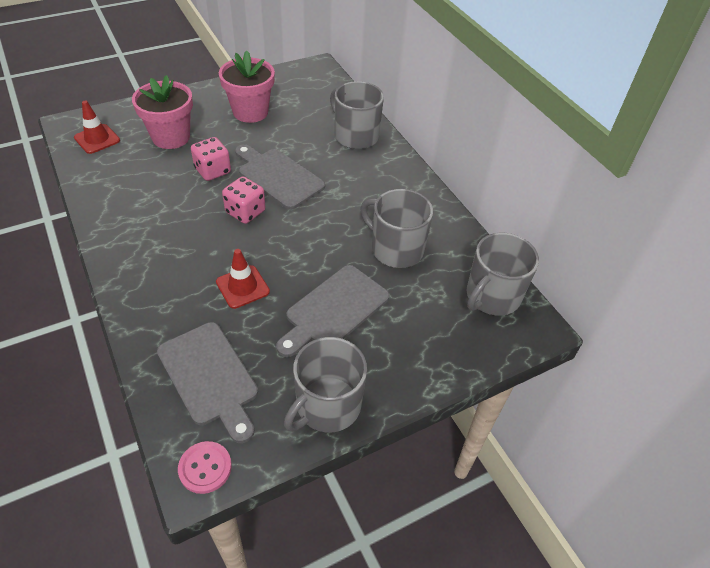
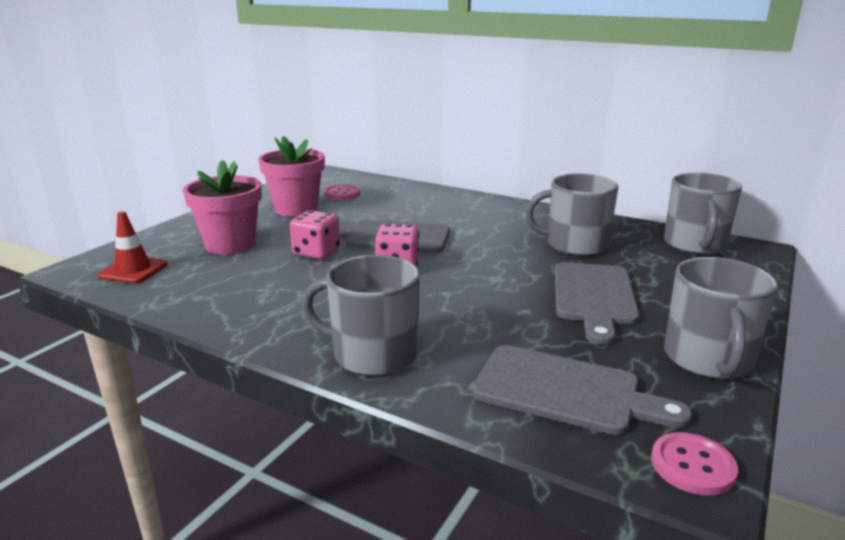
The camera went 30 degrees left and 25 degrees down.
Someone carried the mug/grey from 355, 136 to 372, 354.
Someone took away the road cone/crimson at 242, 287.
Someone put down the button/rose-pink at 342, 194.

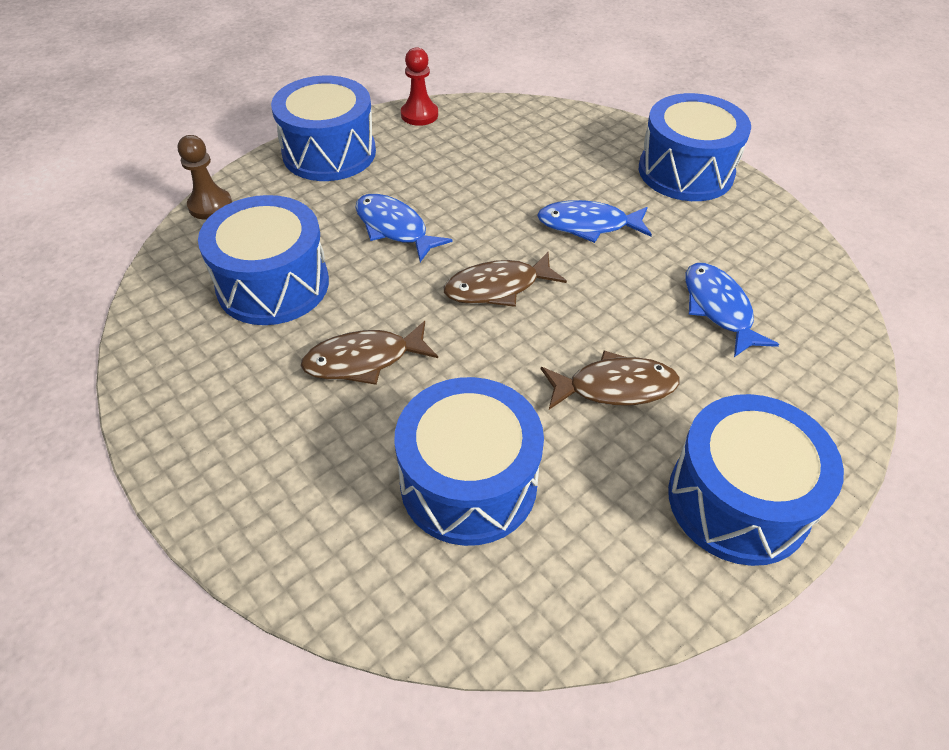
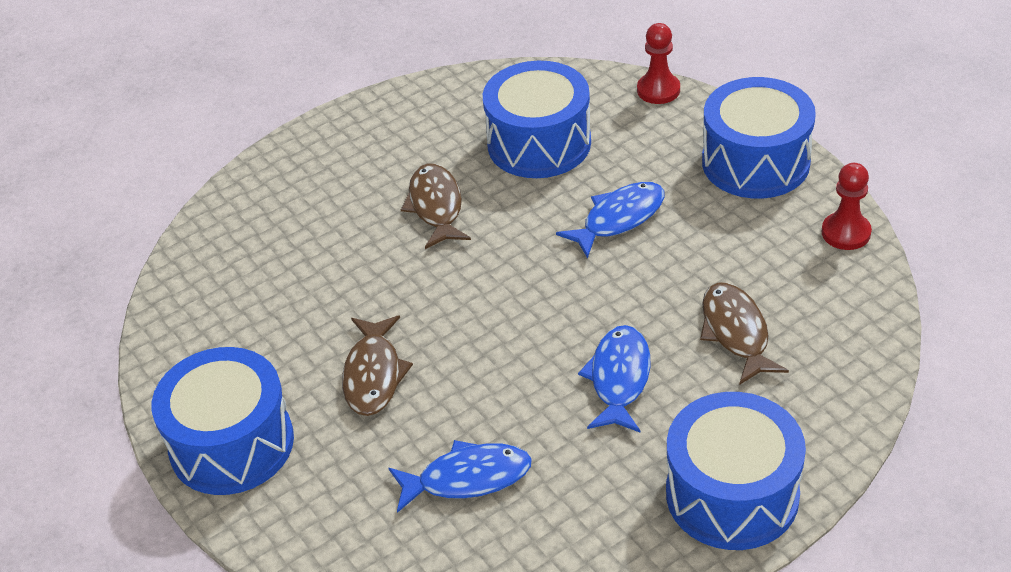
The camera went 100 degrees right and 5 degrees down.
Someone repainted the game pawn/brown at 210, 206, which became the game pawn/crimson at 658, 90.
Someone carried the fish figure/brown from 497, 287 to 736, 332.
Someone took away the snare drum/cobalt at 468, 483.

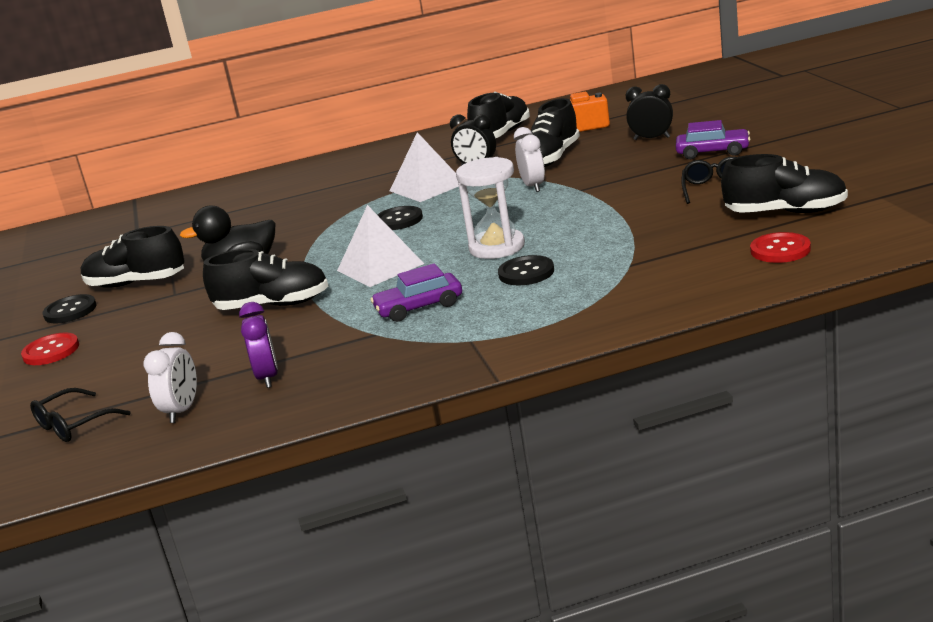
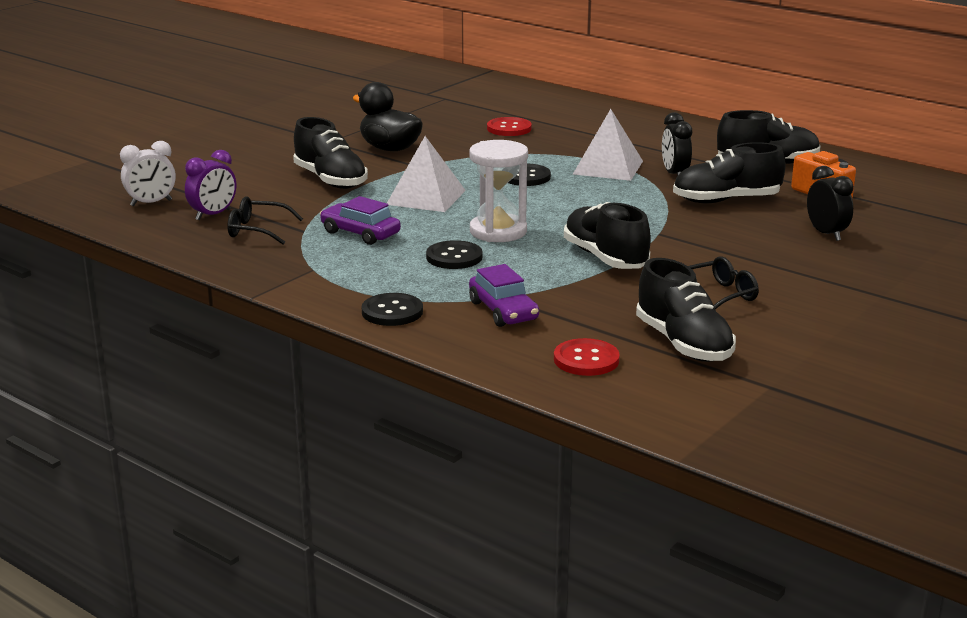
The camera went 50 degrees right and 0 degrees up.
Someone carried the toy car/violet from 713, 152 to 503, 311.
Someone took away the bedside clock/pure white at 533, 186.
Someone carried the shoe/black from 136, 283 to 605, 258.
Someone carried the button/black from 70, 311 to 392, 312.
Someone carried the button/crimson from 51, 351 to 509, 128.
Someone carried the spectacles/black from 73, 425 to 257, 230.

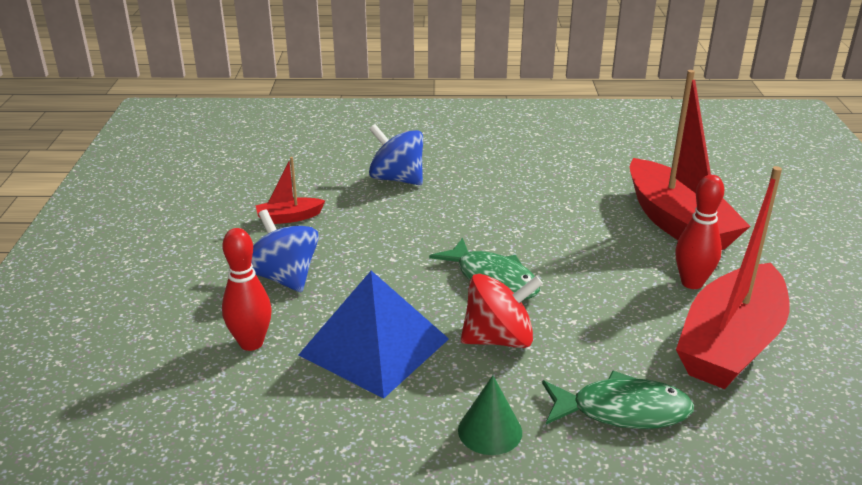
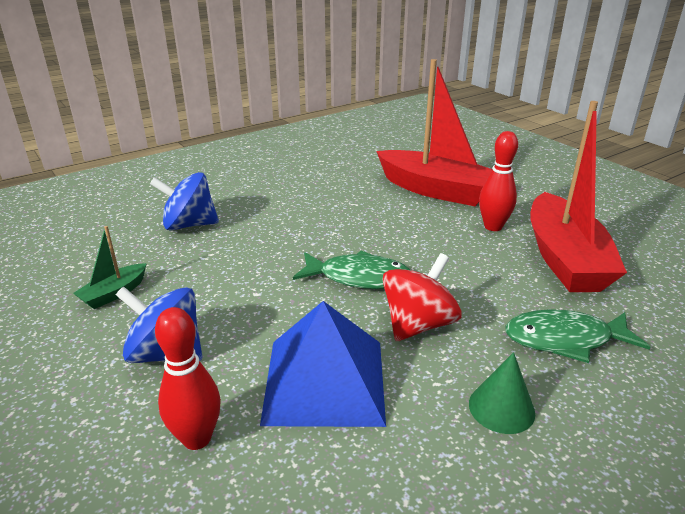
The camera went 35 degrees left and 0 degrees up.
Someone repainted the boat/crimson at 289, 218, which became the boat/leaf-green at 114, 293.
Someone rotated the fish figure/leaf-green at 622, 411 by 150 degrees counterclockwise.

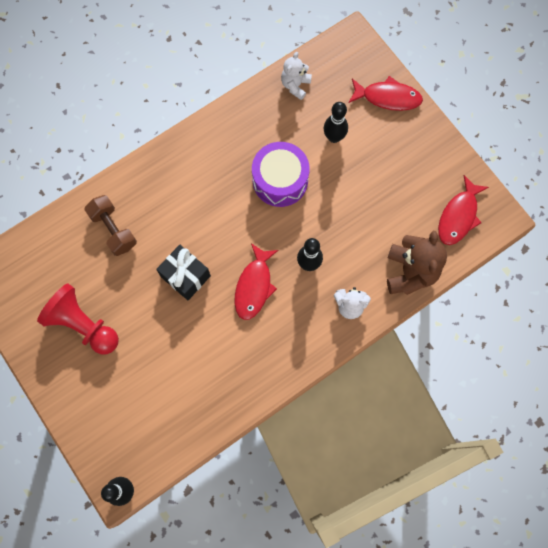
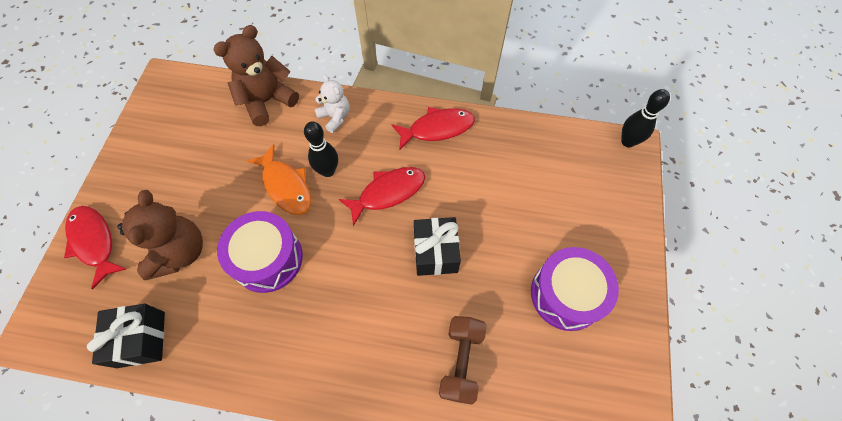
The camera went 135 degrees left and 10 degrees down.
Someone swapped the teddy bear/pure white at 295, 85 for the gift/black at 141, 339.
Someone swapped the skittle/black at 334, 137 for the teddy bear/brown at 180, 252.
Someone carried the fish figure/crimson from 458, 216 to 437, 128.
Someone swapped the game pawn/crimson at 83, 324 for the snare drum/violet at 566, 294.
Someone put down the fish figure/bright orange at 286, 186.

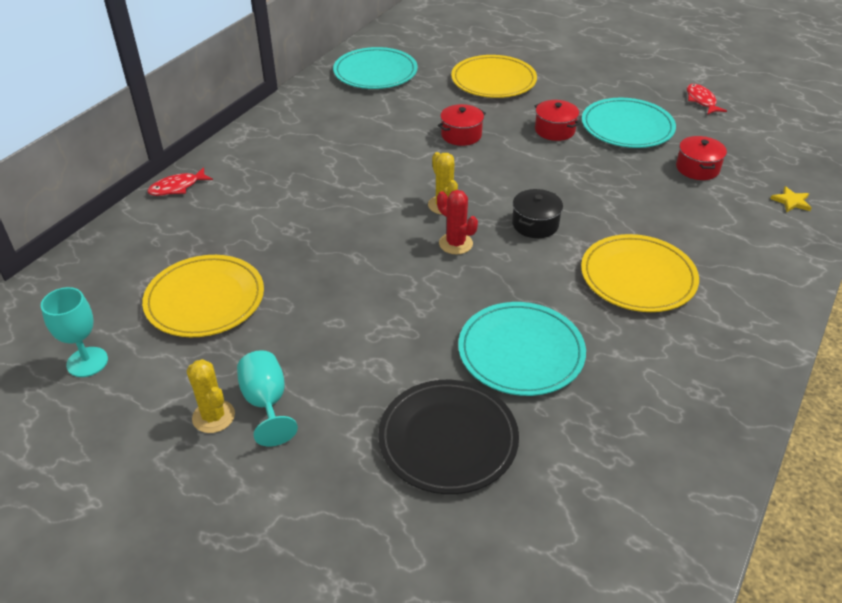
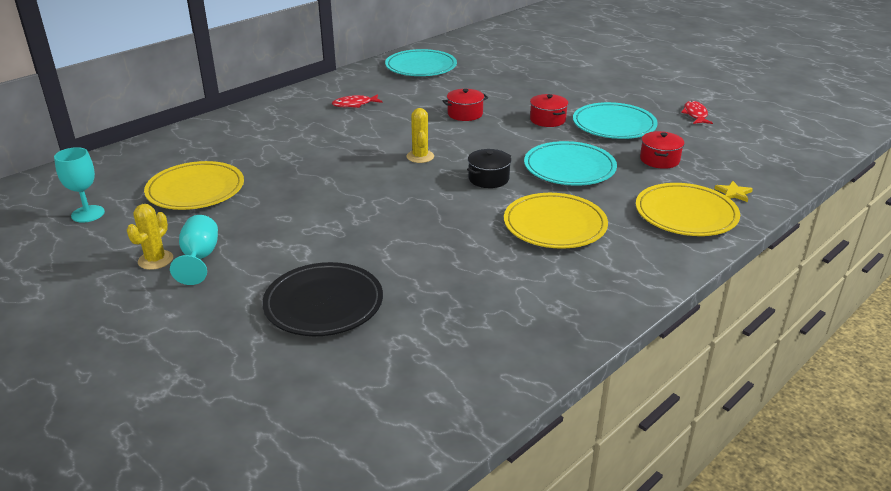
The camera went 15 degrees right and 10 degrees down.
Someone carried the dinner plate/bright yellow from 493, 80 to 686, 214.
Someone carried the fish figure/crimson from 177, 187 to 354, 104.
Someone took away the cactus/crimson at 455, 244.
Someone carried the dinner plate/aqua from 521, 352 to 569, 168.
Someone rotated the cactus/bright yellow at 213, 416 by 45 degrees clockwise.

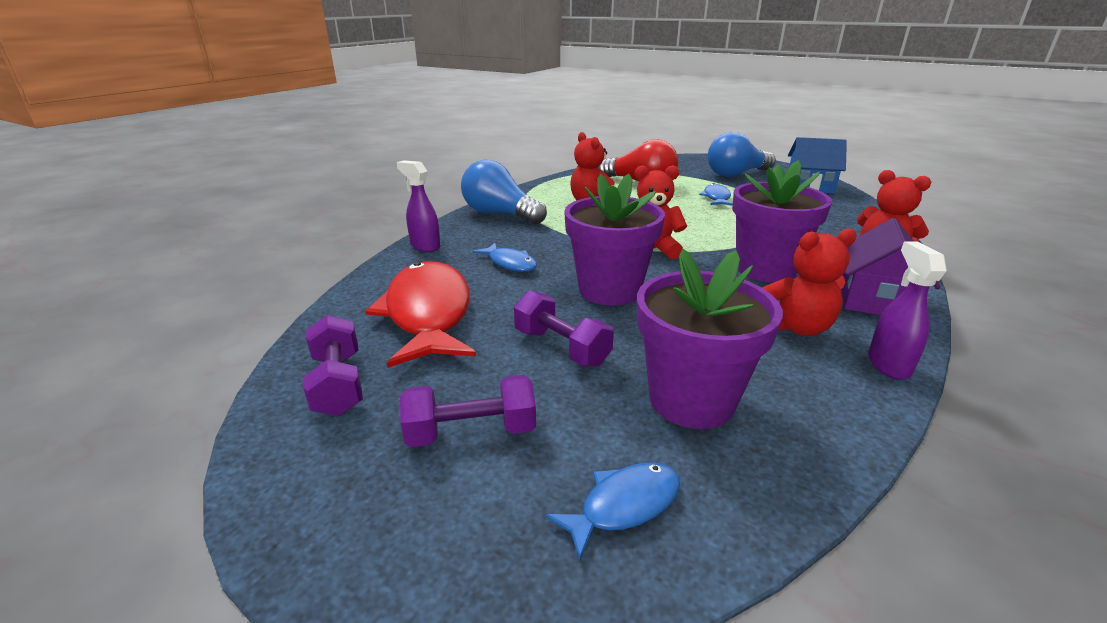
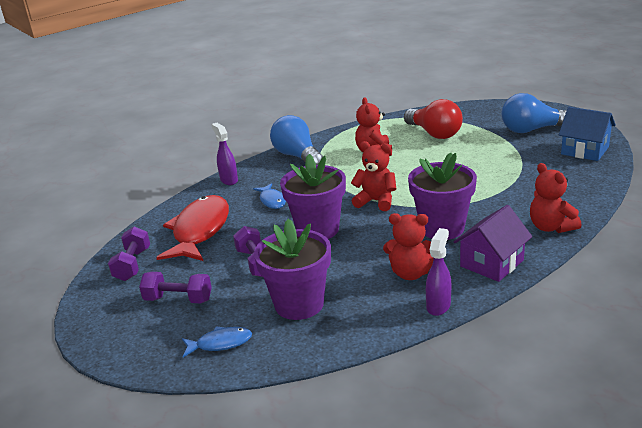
The camera went 25 degrees right and 0 degrees up.
Someone took away the fish figure/cobalt at 716, 198.

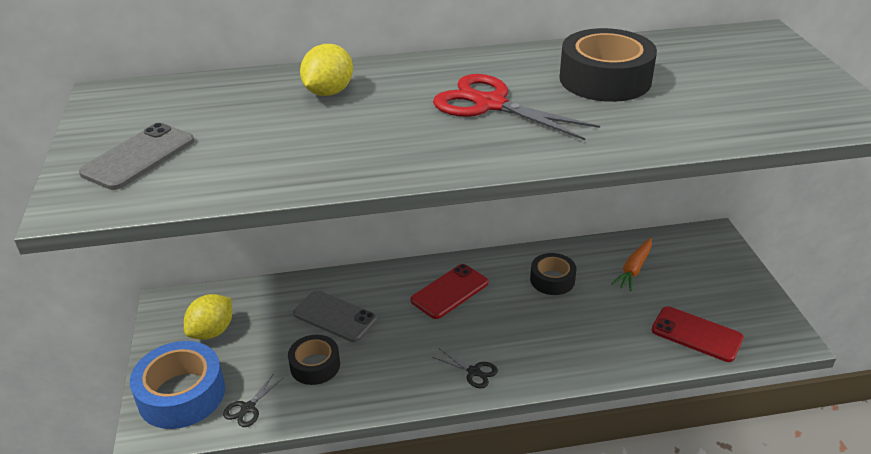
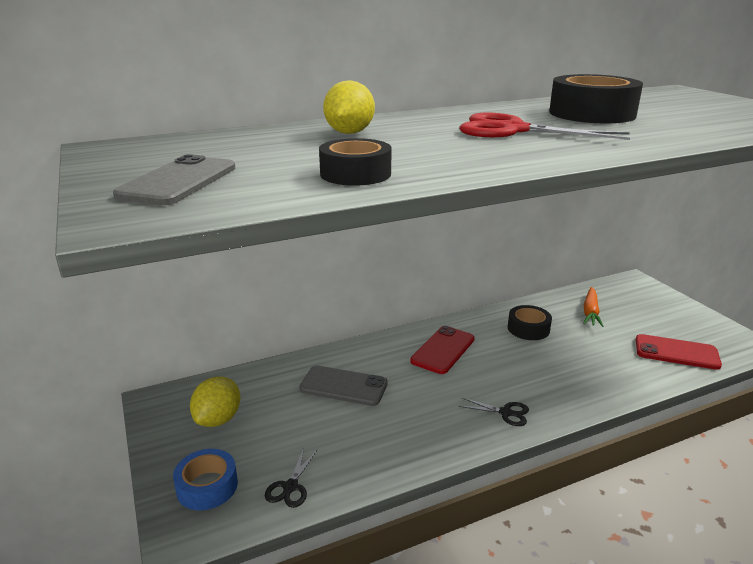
The camera went 15 degrees left and 10 degrees down.
Someone carried the tape/black from 315, 365 to 355, 174.
Someone scaled the tape/cobalt at 181, 394 by 0.60.

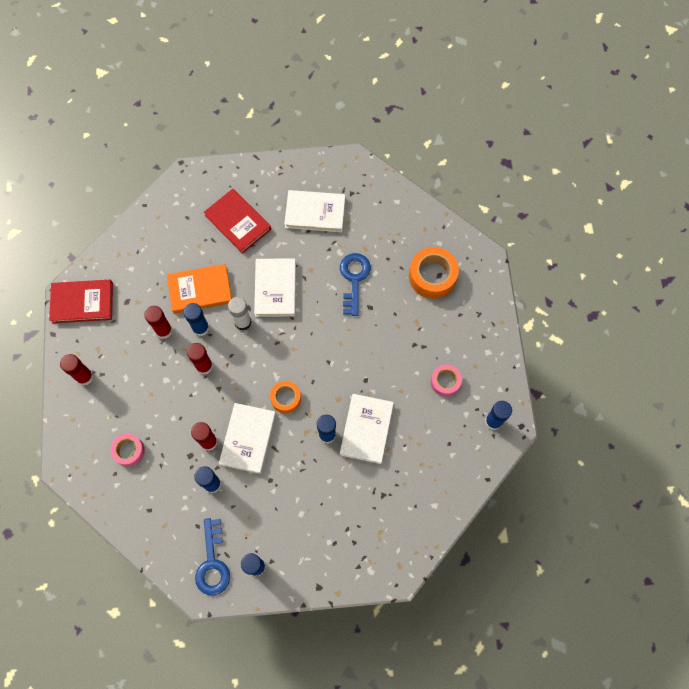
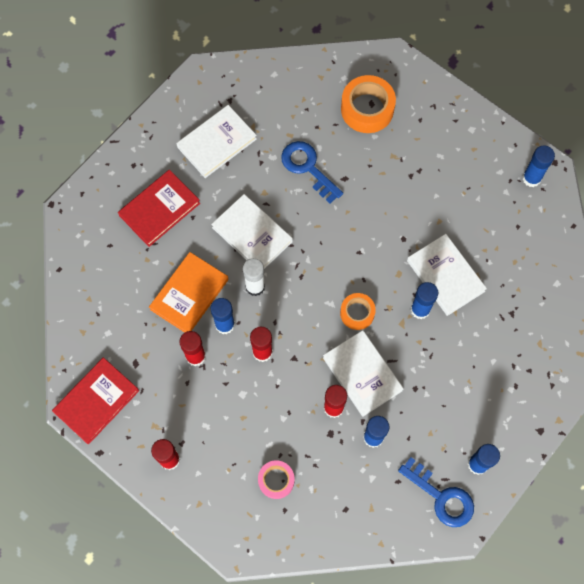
The camera went 45 degrees left and 0 degrees up.
Someone rotated the hardback/crimson at 238, 222 by 45 degrees counterclockwise.
Someone took away the tape/rose-pink at 445, 382.

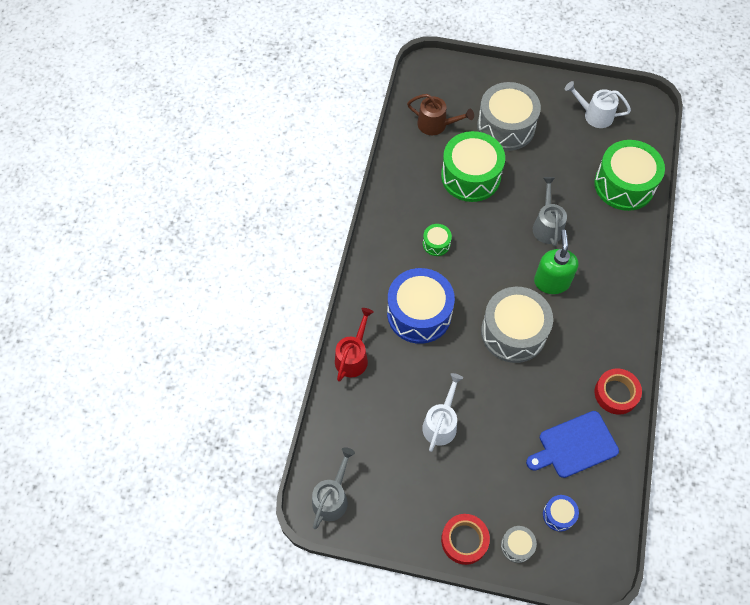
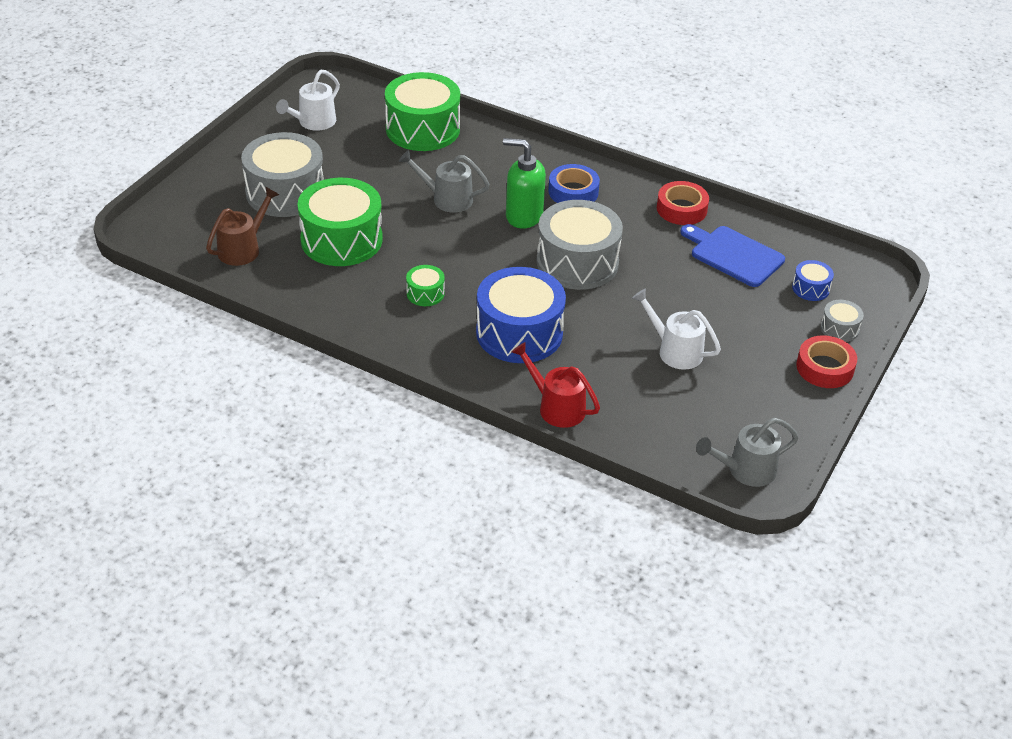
The camera went 75 degrees left and 20 degrees down.
Someone rotated the bread board/cobalt at 574, 445 by 135 degrees clockwise.
Someone rotated the watering pot/grey at 332, 497 by 60 degrees counterclockwise.
Someone put down the tape/cobalt at 573, 192.

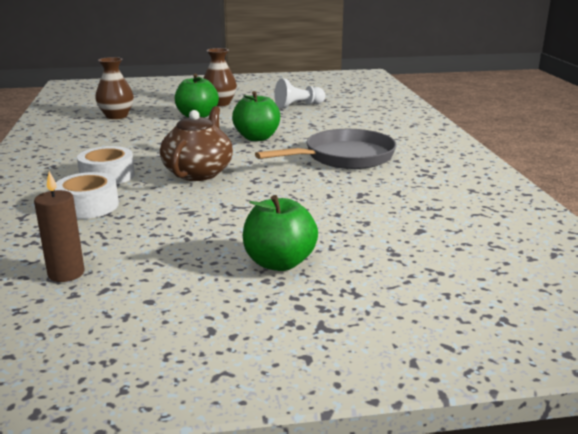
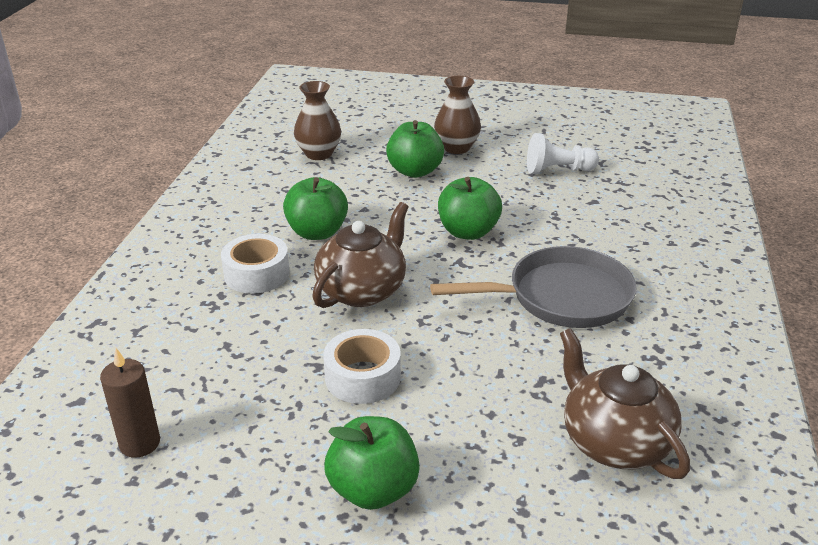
The camera went 20 degrees right and 10 degrees up.
Someone carried the tape/pure white from 88, 206 to 363, 377.
Someone put down the toy apple/leaf-green at 317, 232.
Someone put down the tea pot/brown at 614, 441.

